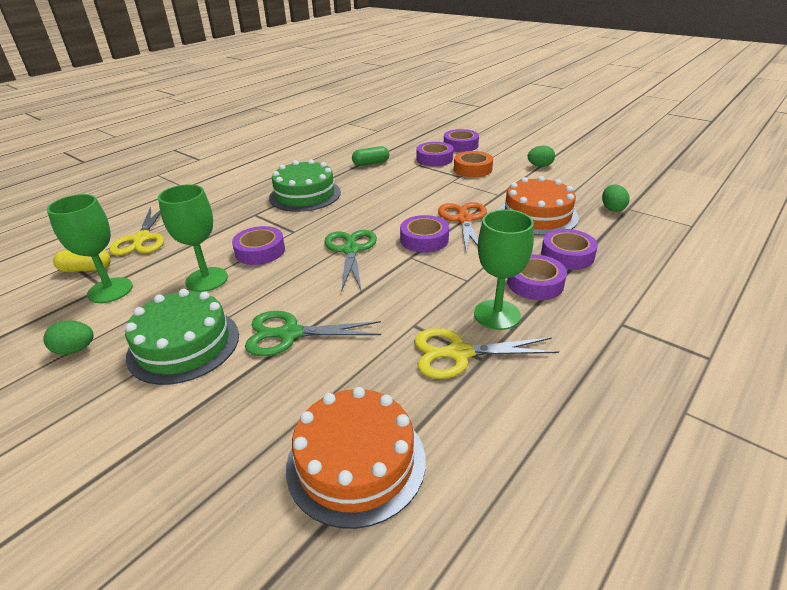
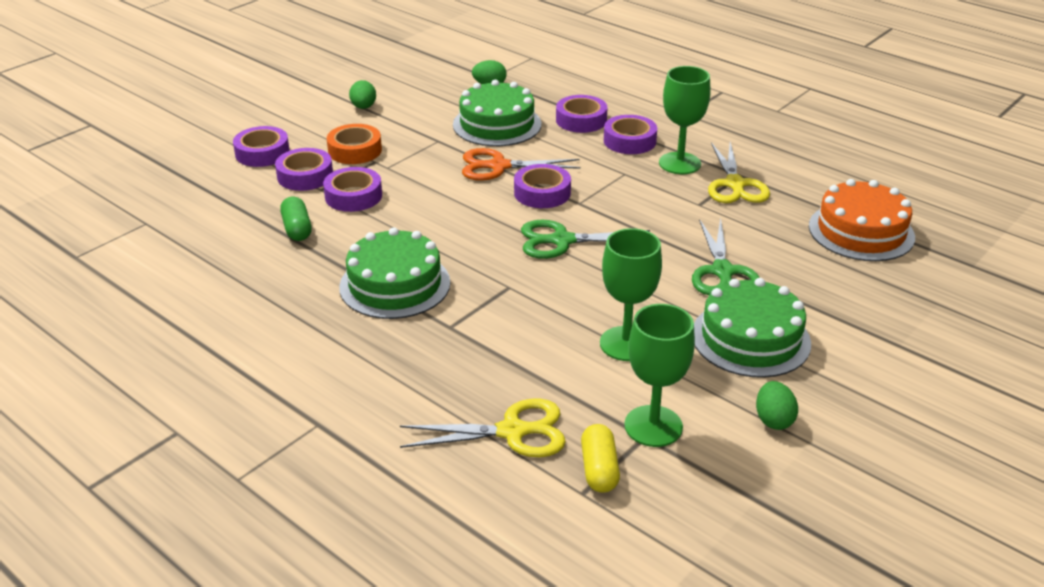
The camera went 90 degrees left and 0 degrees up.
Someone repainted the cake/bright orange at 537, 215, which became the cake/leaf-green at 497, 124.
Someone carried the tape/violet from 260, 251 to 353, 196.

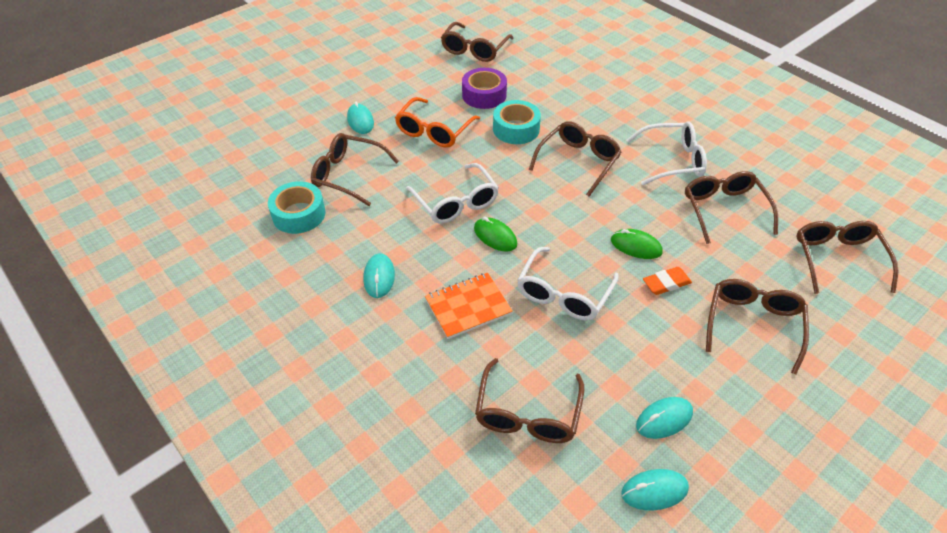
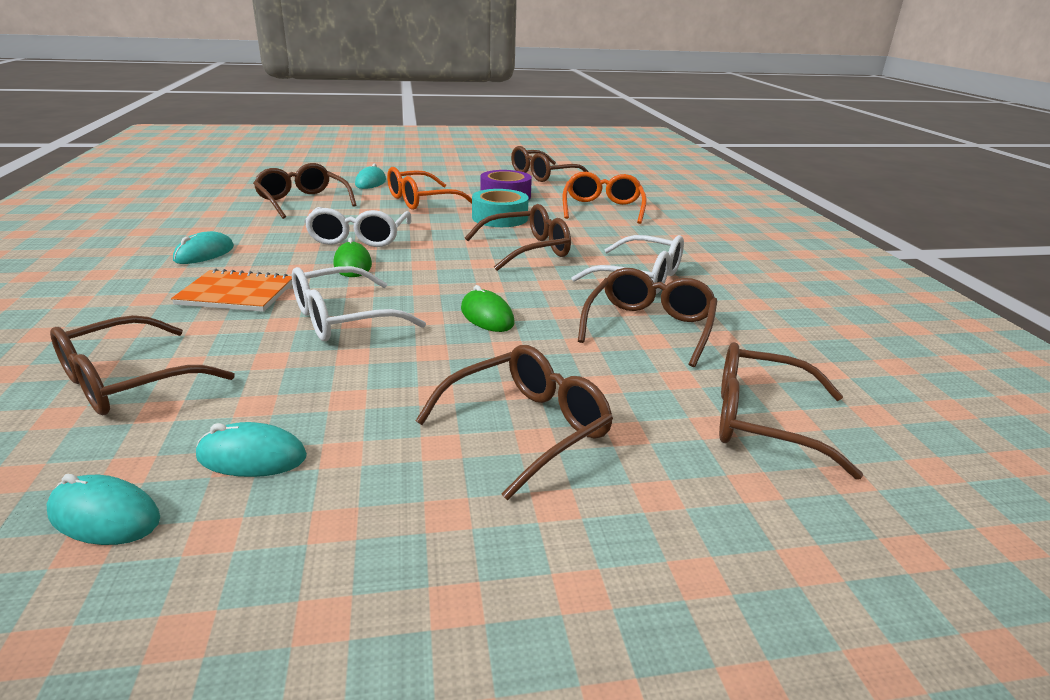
The camera went 30 degrees right and 20 degrees down.
Someone took away the tape/aqua at 299, 214.
Someone rotated the spectacles/brown at 838, 260 by 105 degrees counterclockwise.
Someone took away the pencil eraser/bright orange at 666, 283.
Someone put down the spectacles/bright orange at 602, 209.

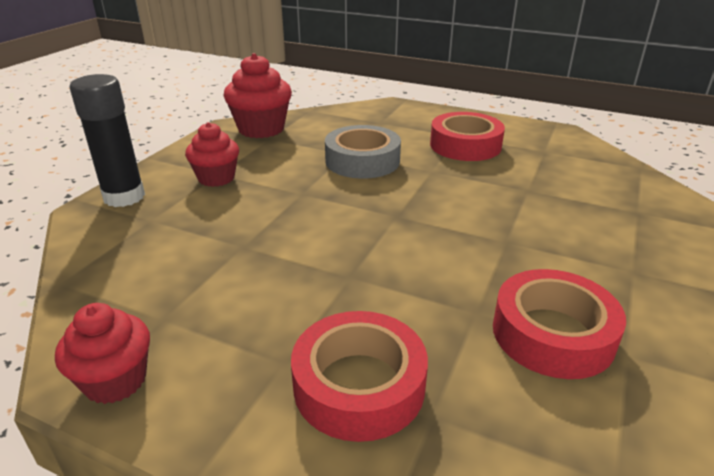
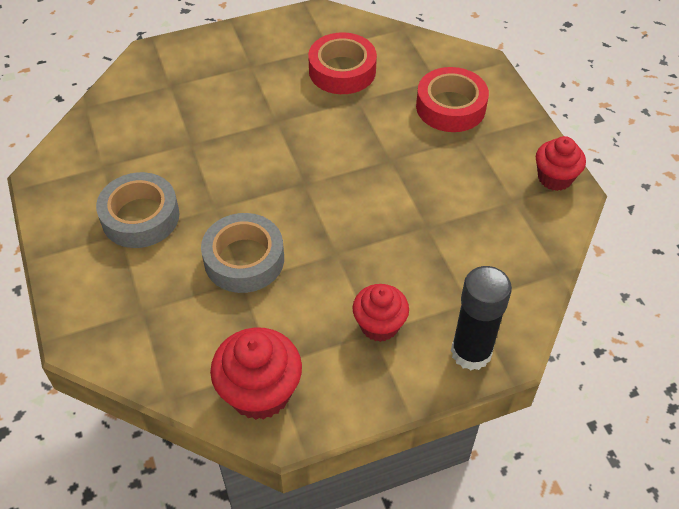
The camera went 135 degrees left and 20 degrees up.
Someone repainted the tape/crimson at 465, 145, which became the tape/grey at 140, 217.

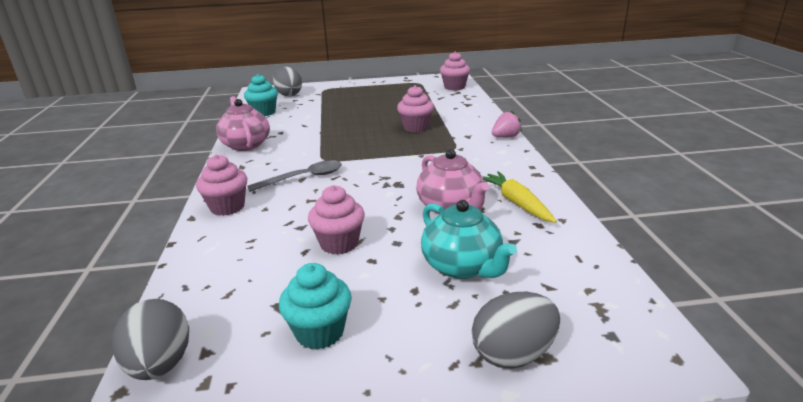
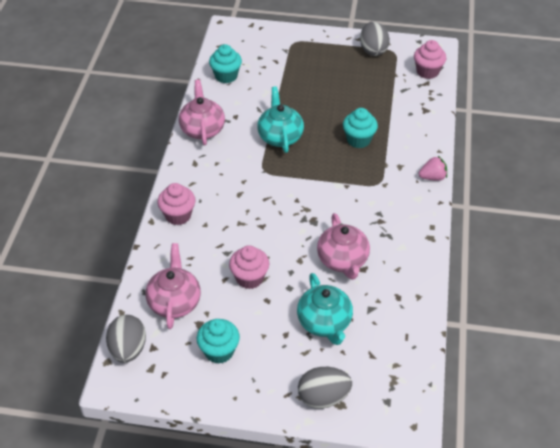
The camera went 15 degrees right and 20 degrees up.
Someone carried the egg/grey from 289, 94 to 373, 50.
Someone repainted the cupcake/rose-pink at 416, 127, which became the cupcake/aqua at 358, 140.
Someone took away the tablespoon/grey at 303, 178.
Someone took away the toy carrot/bright yellow at 516, 203.
Someone put down the tea pot/aqua at 280, 136.
Someone put down the tea pot/rose-pink at 174, 302.

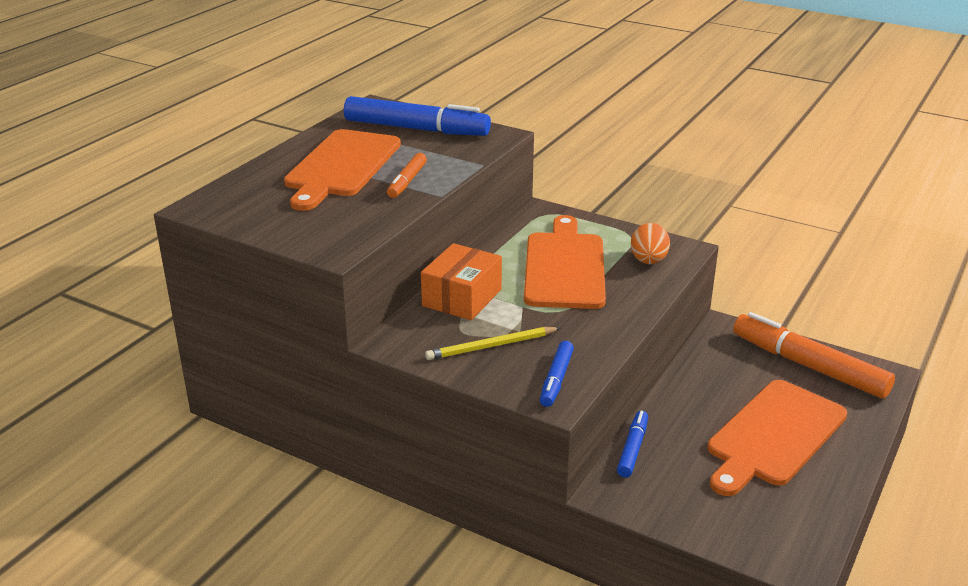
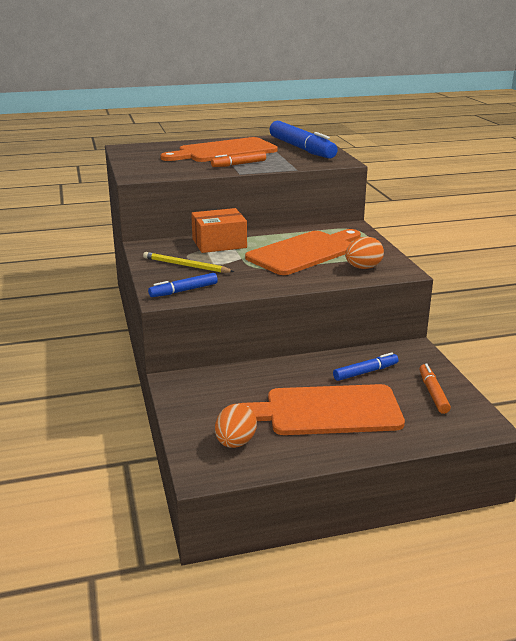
The camera went 45 degrees right and 5 degrees down.
Someone scaled the marker/bright orange at 808, 366 by 0.51.
Someone carried the marker/cobalt from 633, 449 to 365, 372.
Someone put down the egg/bright orange at 235, 443.

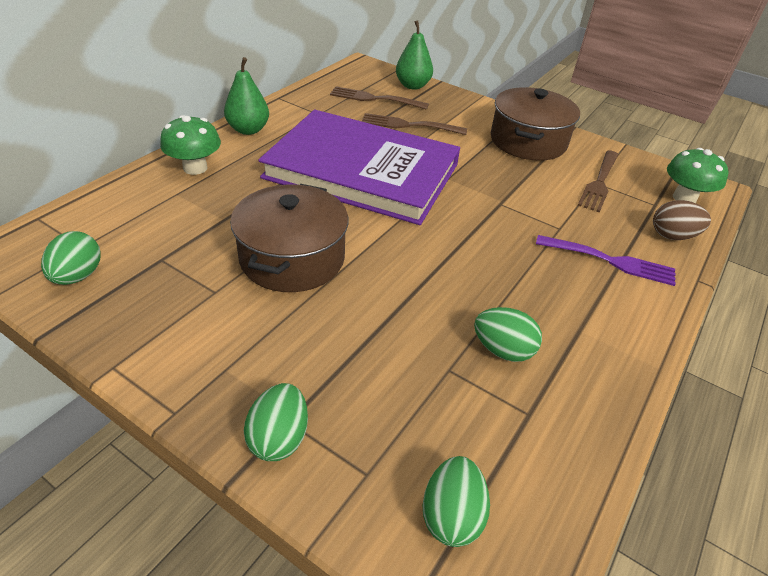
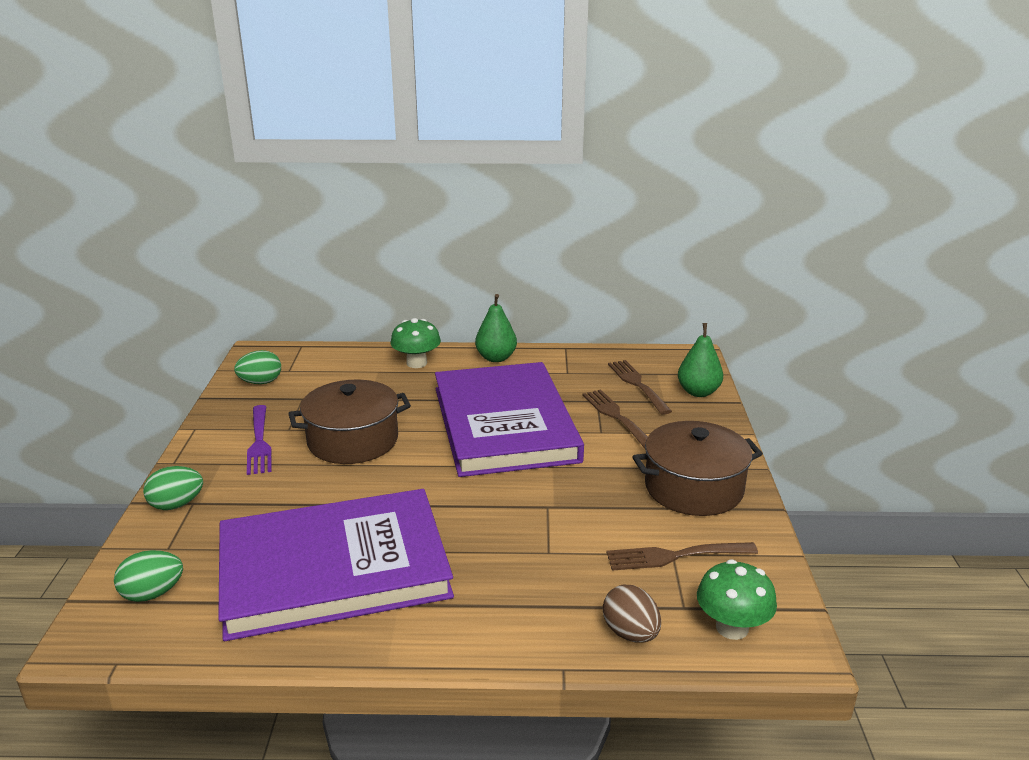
The camera went 60 degrees right and 15 degrees down.
Someone carried the fork/violet from 610, 261 to 259, 442.
Someone swapped the egg/leaf-green at 503, 350 for the hardback/violet at 334, 568.

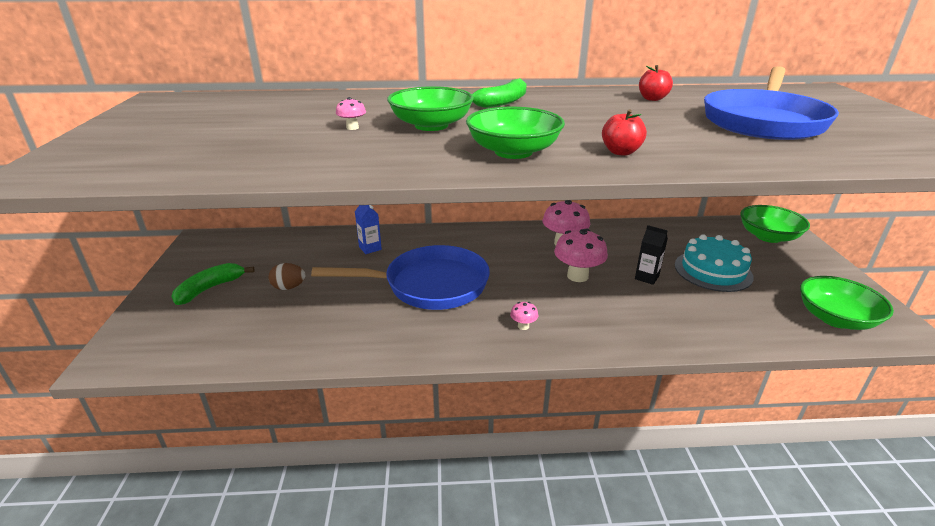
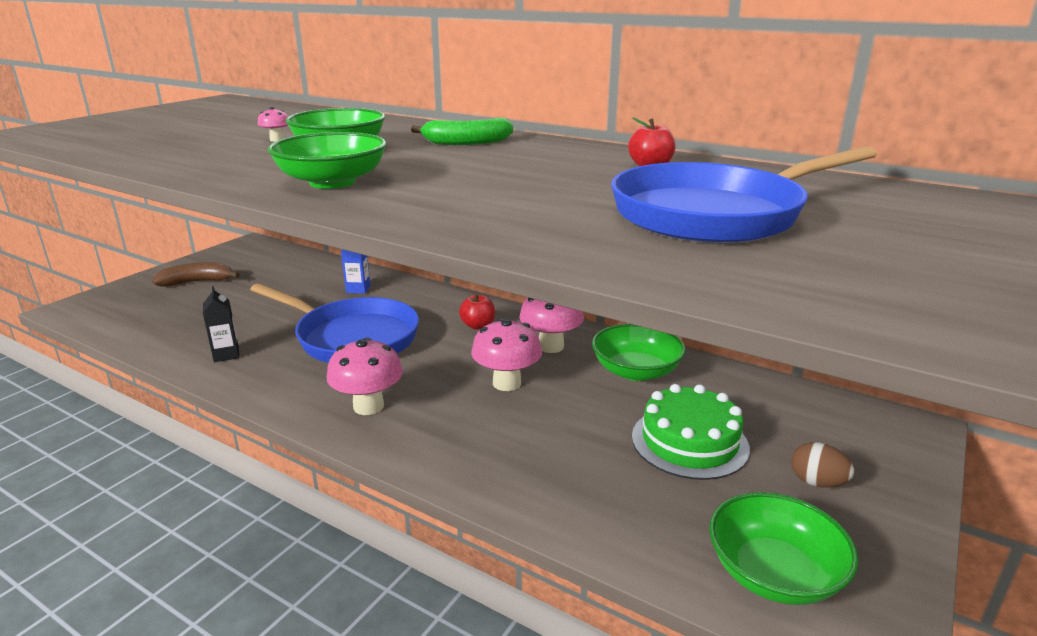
The camera went 35 degrees right and 5 degrees down.
Someone carried the toy apple/crimson from 621, 152 to 478, 326.
Someone carried the serving bowl/leaf-green from 768, 236 to 636, 371.
Someone carried the juice carton/black from 646, 277 to 226, 355.
Someone repainted the cake/aqua at 713, 271, which became the cake/leaf-green at 689, 442.
Someone repainted the banana/leaf-green at 210, 289, which became the banana/brown at 197, 282.
Someone carried the egg/brown from 289, 287 to 817, 482.
Someone scaled the toadstool/rose-pink at 523, 326 by 2.12.

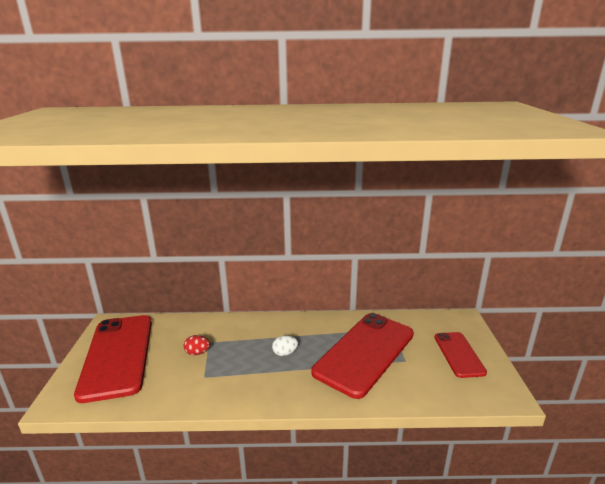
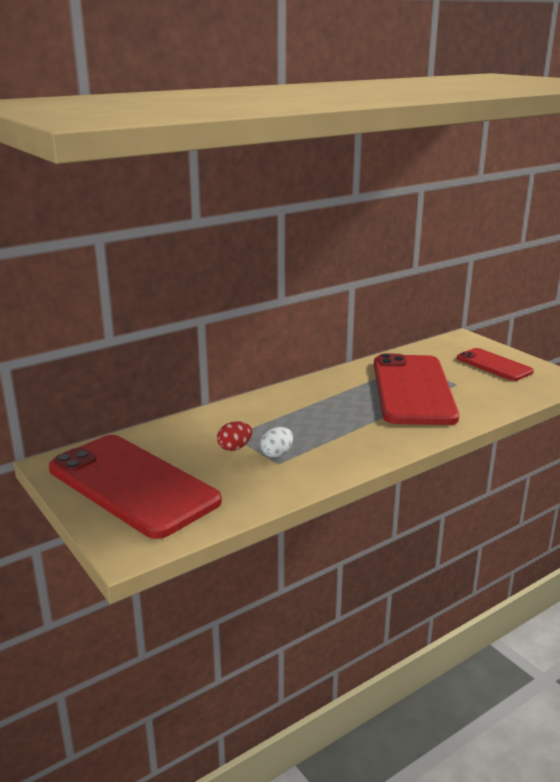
The camera went 35 degrees left and 0 degrees up.
Someone carried the egg/pure white from 285, 353 to 277, 454.

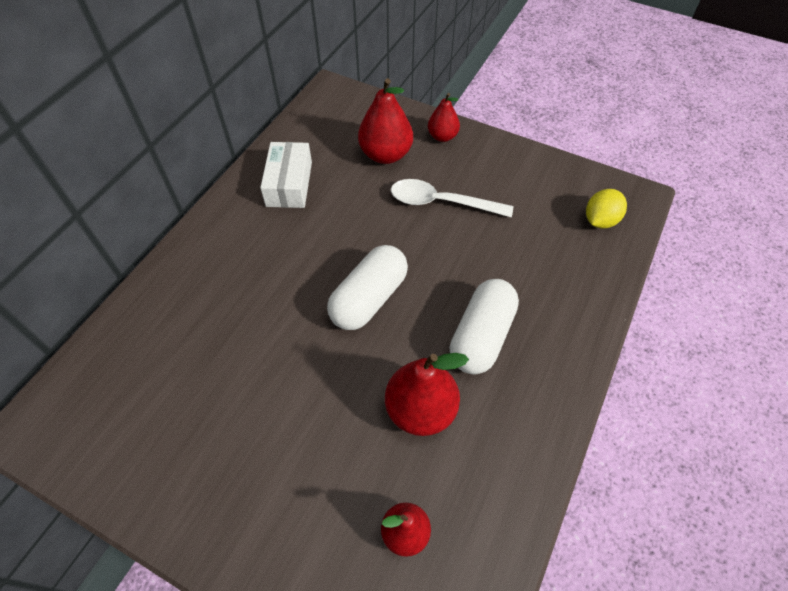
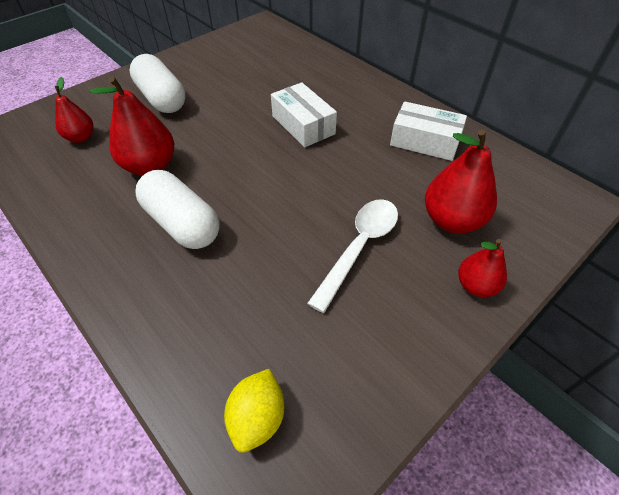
The camera went 110 degrees right and 5 degrees down.
Someone rotated the toy lemon/bright yellow at 600, 220 by 45 degrees clockwise.
Someone carried the capsule/pure white from 369, 298 to 161, 98.
Someone put down the package/pure white at 303, 125.

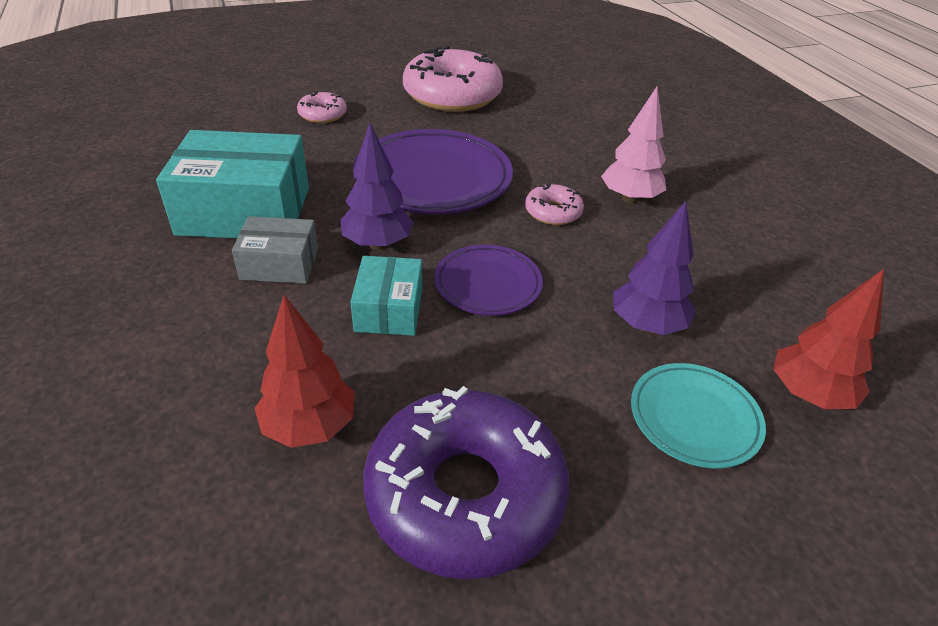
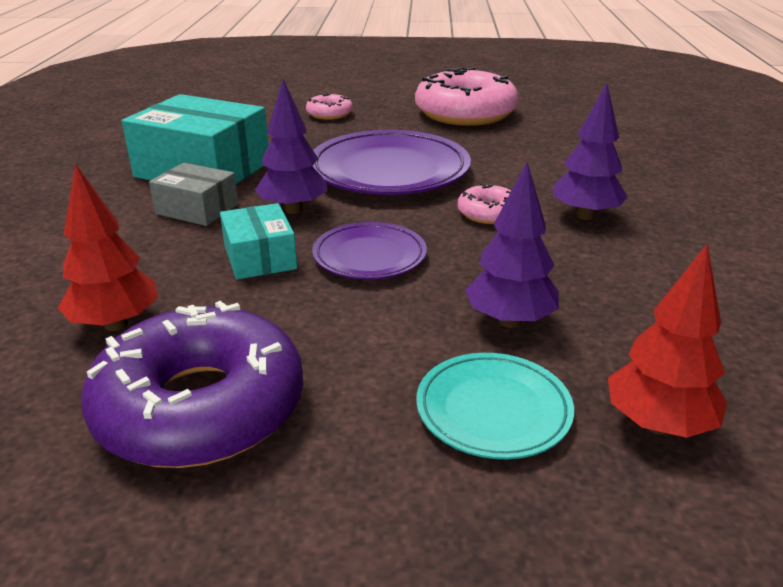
The camera went 25 degrees right and 10 degrees down.
Someone repainted the fir tree/rose-pink at 629, 199, which became the fir tree/violet at 585, 215.
Someone rotated the package/aqua at 389, 309 by 45 degrees counterclockwise.

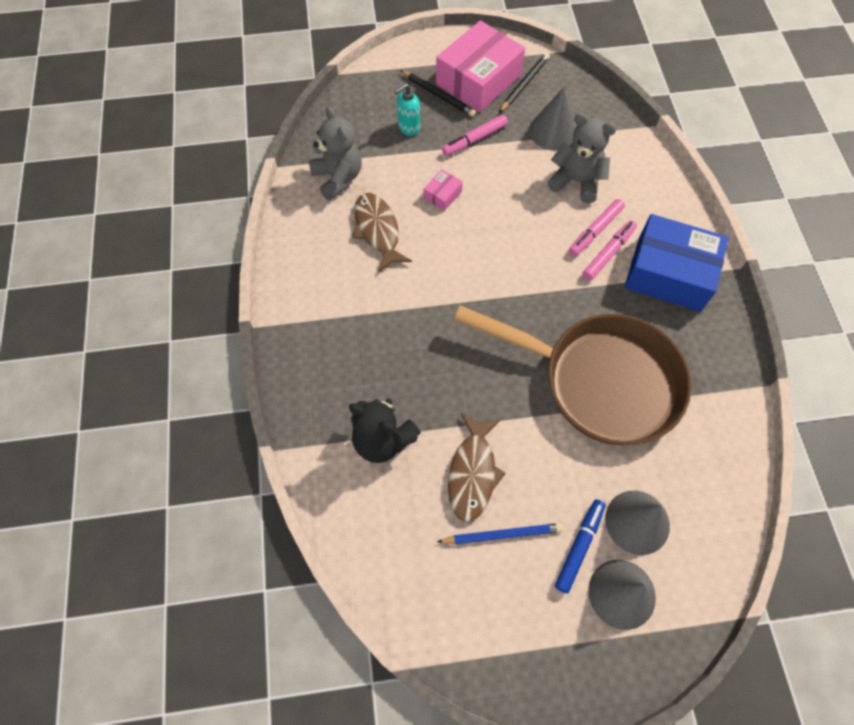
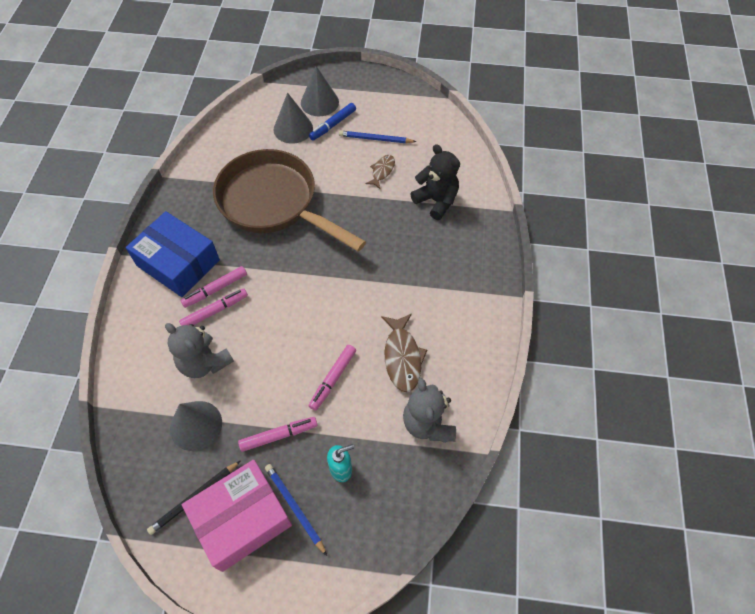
The camera went 165 degrees left and 5 degrees down.
Someone repainted the lead pencil/black at 438, 95, which became the lead pencil/cobalt at 295, 508.
Someone swapped the package/rose-pink at 442, 195 for the marker/rose-pink at 332, 379.
Someone scaled the fish figure/brown at 473, 473 by 0.61.

